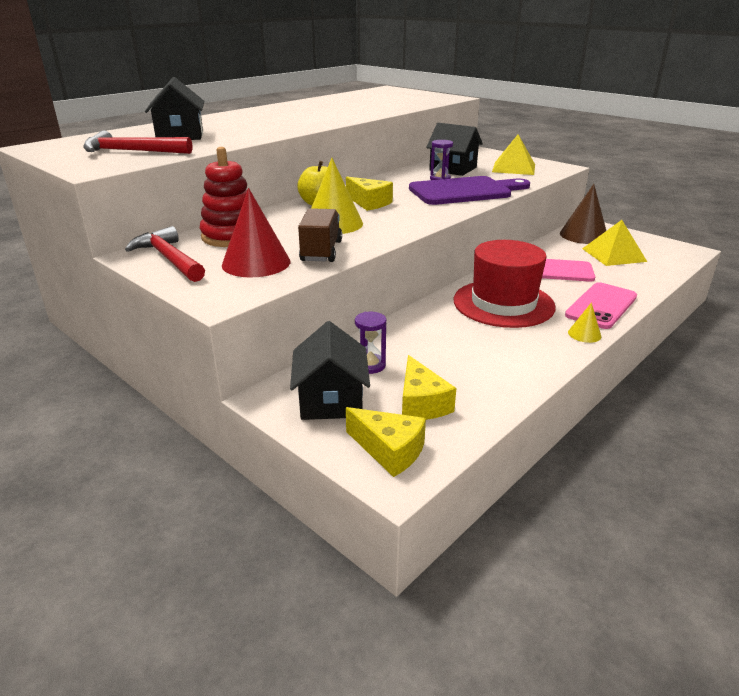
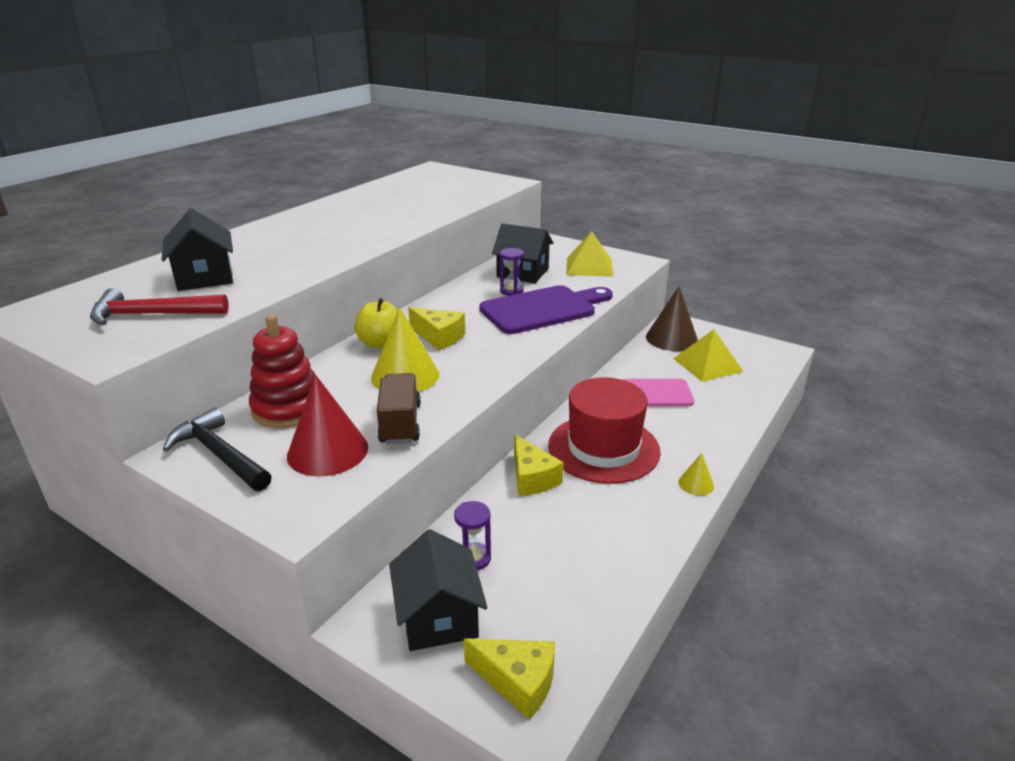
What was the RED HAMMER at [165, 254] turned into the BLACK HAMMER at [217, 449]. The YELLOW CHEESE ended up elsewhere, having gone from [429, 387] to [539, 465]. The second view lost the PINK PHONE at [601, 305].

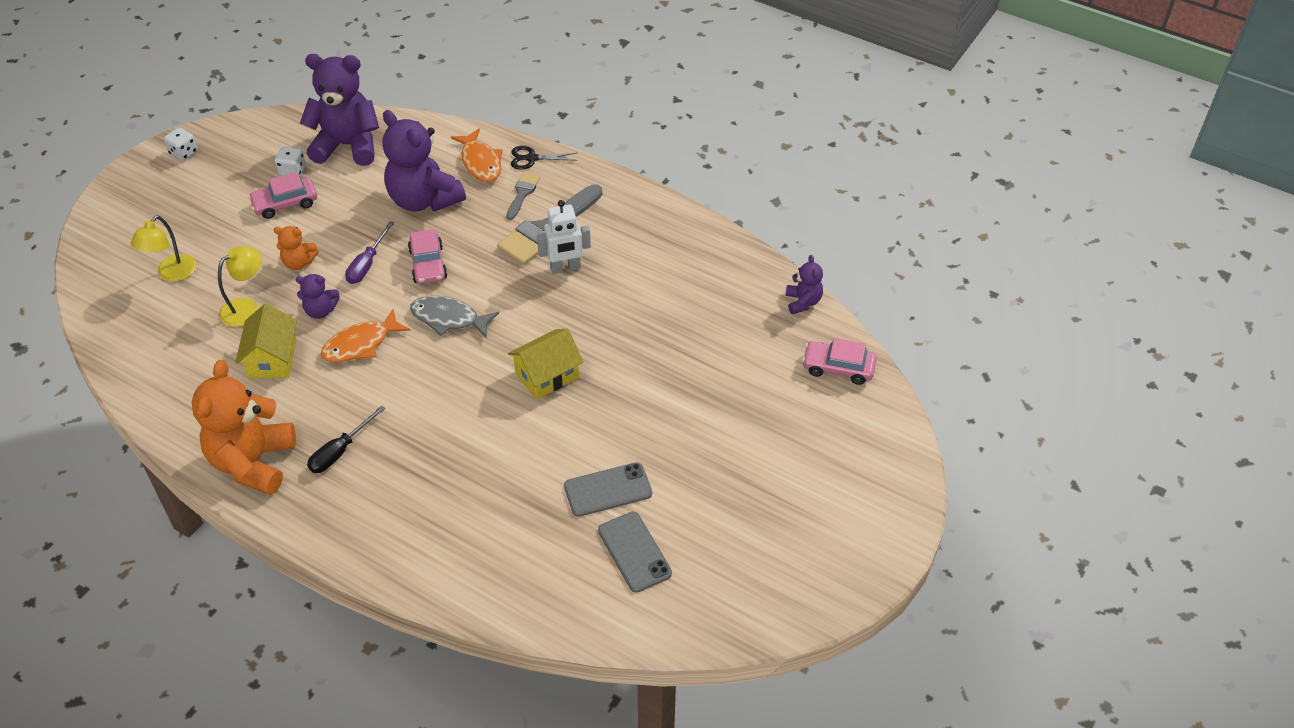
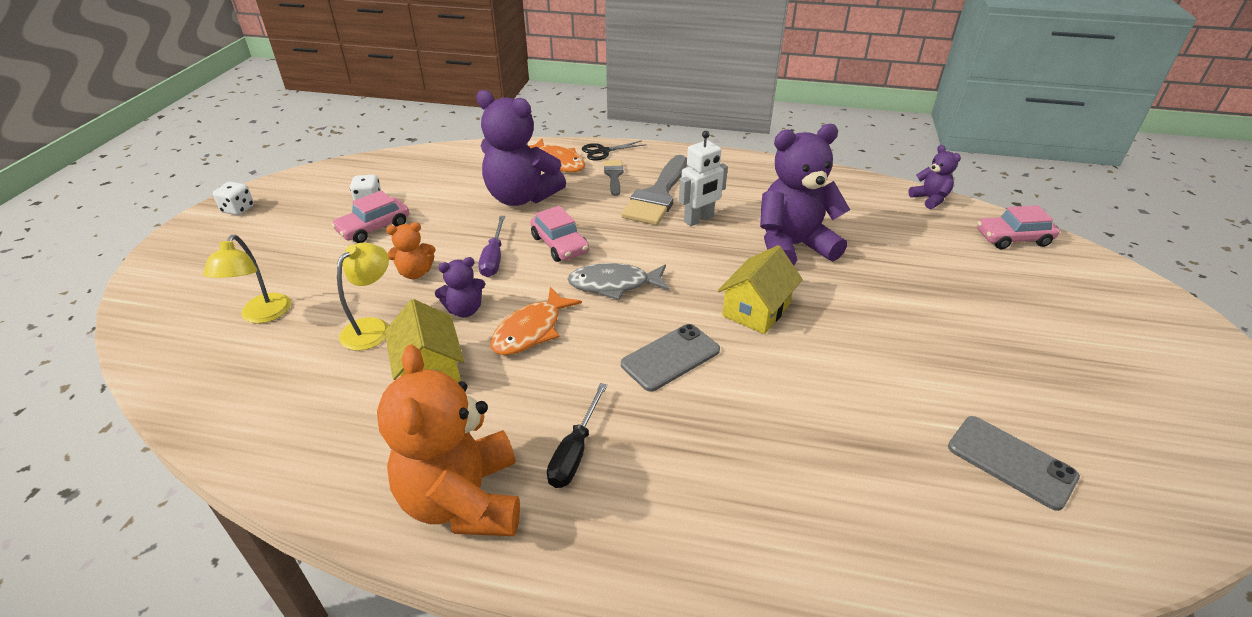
The GREY PHONE ended up elsewhere, having gone from [608, 489] to [670, 358]. The PURPLE TEDDY BEAR ended up elsewhere, having gone from [339, 110] to [805, 194].

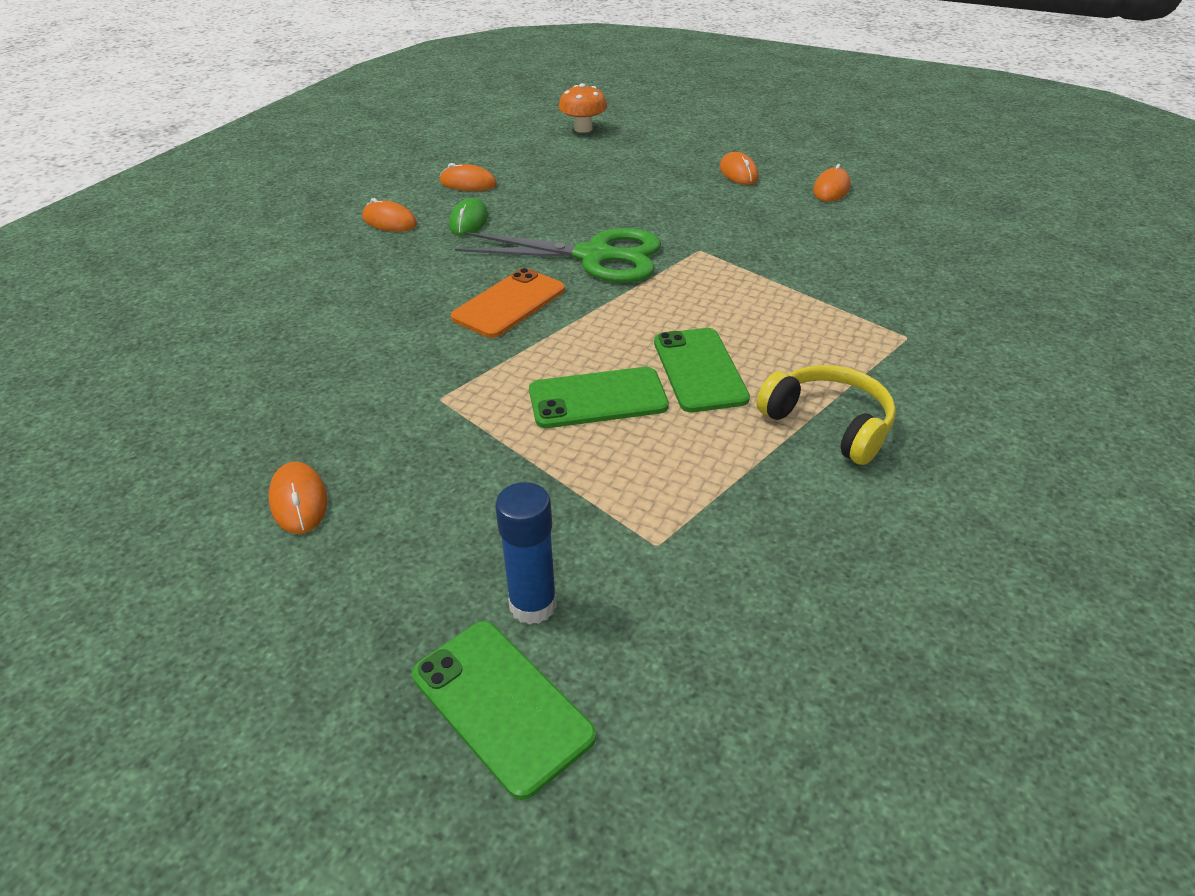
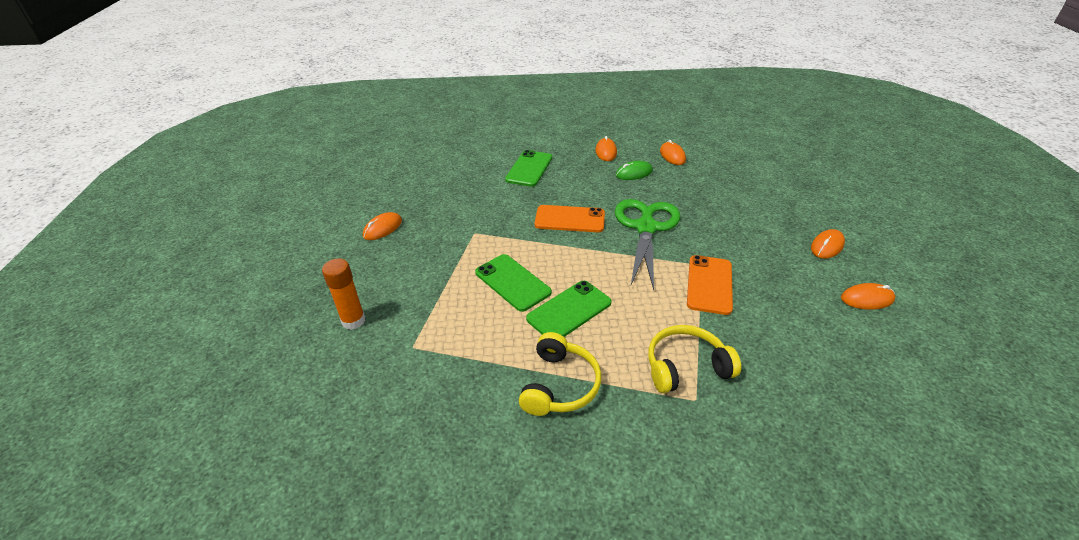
What was the BLUE GLUE STICK at [526, 553] turned into the ORANGE GLUE STICK at [343, 294]. The GREEN PHONE ended up elsewhere, having gone from [504, 710] to [528, 168]. The GREEN SCISSORS at [558, 255] ended up facing another way, 150 degrees counterclockwise from before. The second view gained the YELLOW HEADPHONES at [694, 359]. The second view gained the ORANGE PHONE at [710, 285]. The second view lost the ORANGE MUSHROOM at [583, 108].

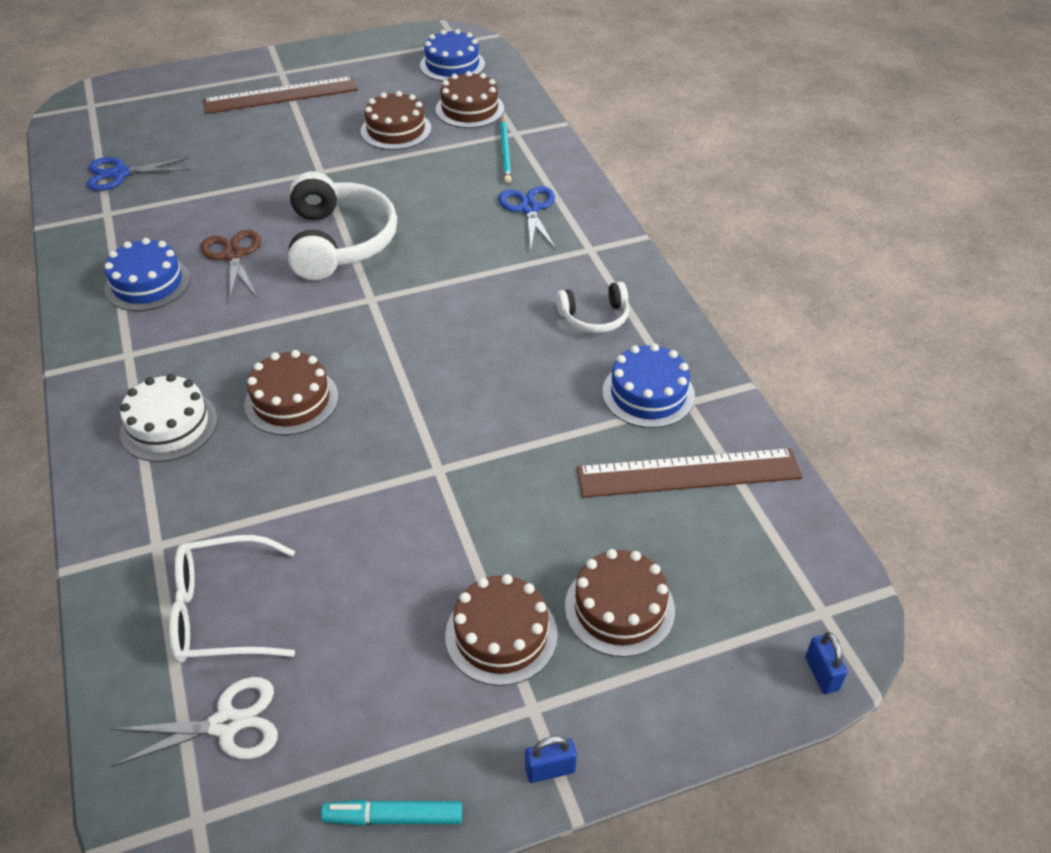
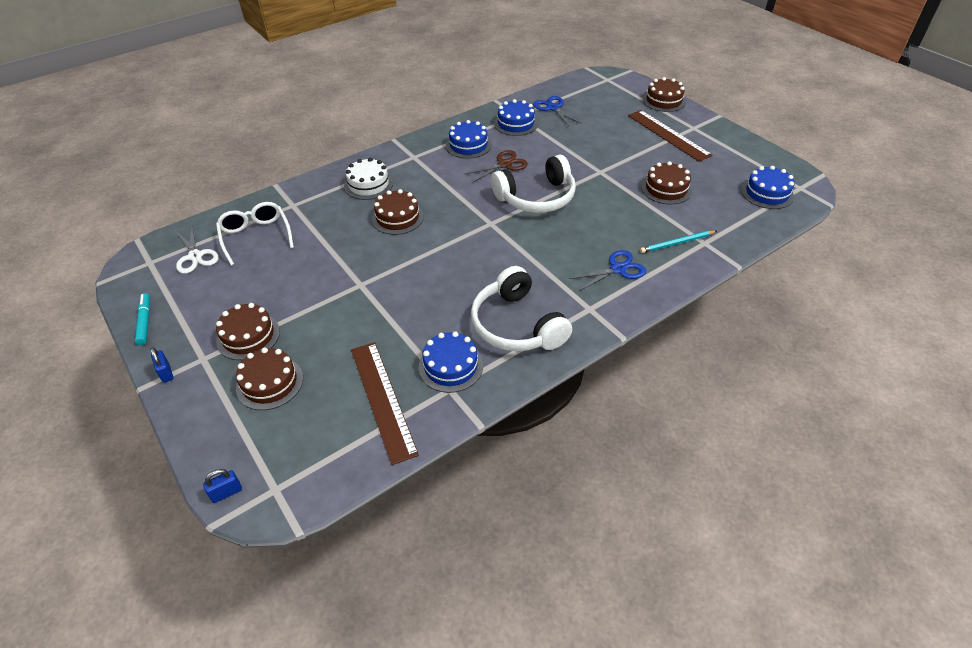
The size of the WHITE HEADPHONES at [592, 307] changed by a factor of 1.90. The second view gained the BLUE CAKE at [516, 117]. The BROWN CAKE ended up elsewhere, having gone from [470, 99] to [664, 94].

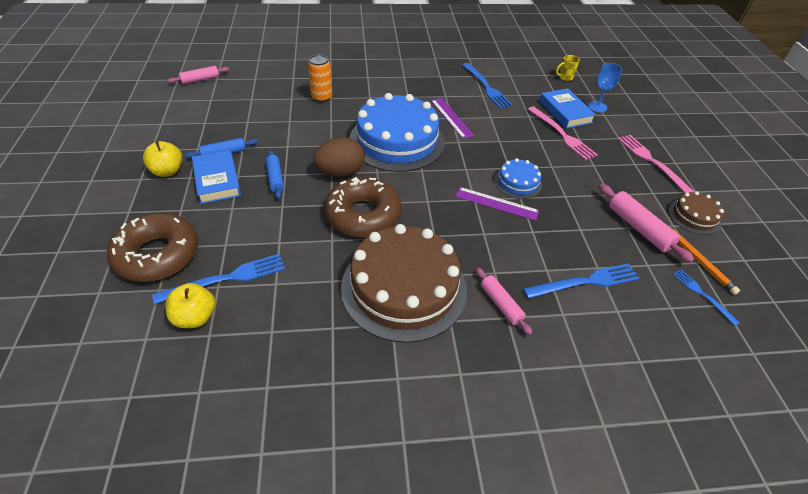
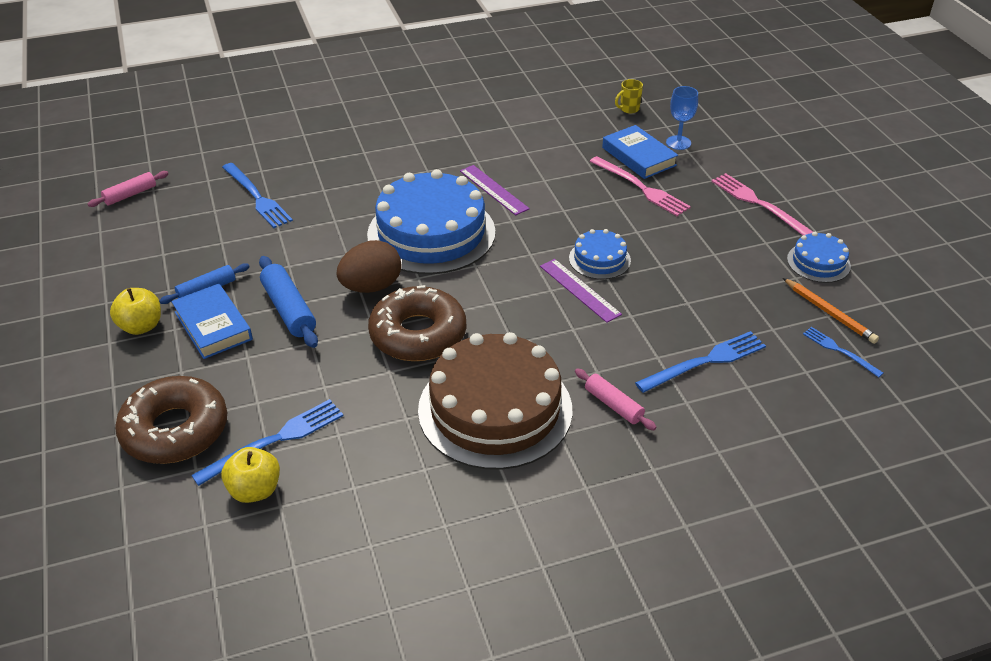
The BLUE FORK ended up elsewhere, having gone from [487, 85] to [257, 195]. The size of the BLUE ROLLING PIN at [275, 174] changed by a factor of 1.53. The PURPLE RULER at [497, 204] ended up facing another way, 45 degrees clockwise from before. What was the BROWN CAKE at [696, 213] turned into the BLUE CAKE at [819, 257]. The second view lost the ORANGE CAN at [320, 78]. The second view lost the PINK ROLLING PIN at [646, 223].

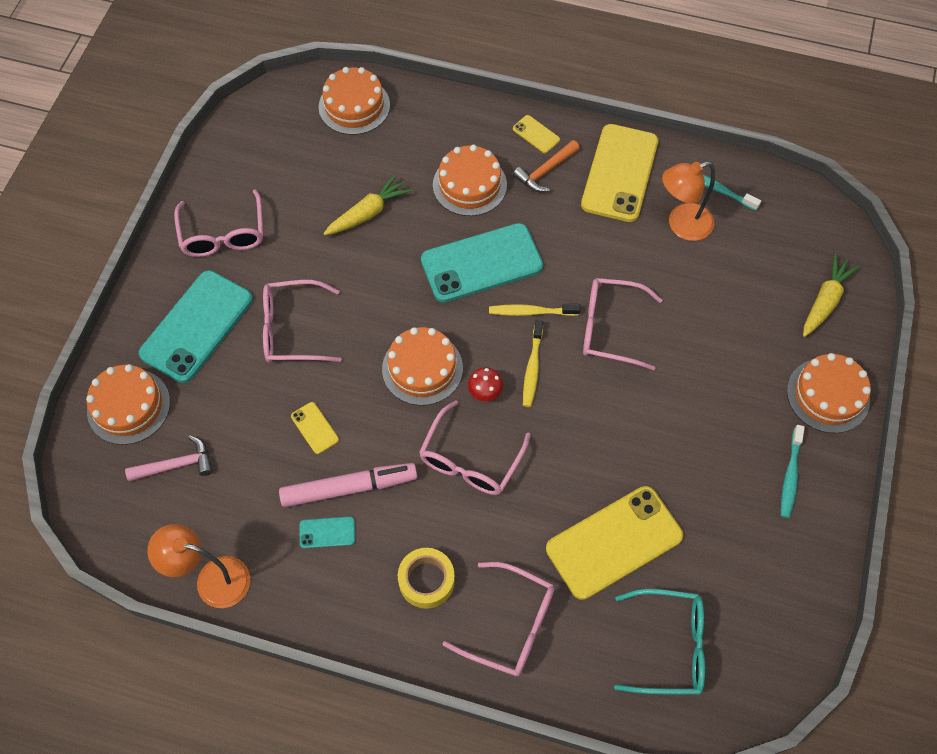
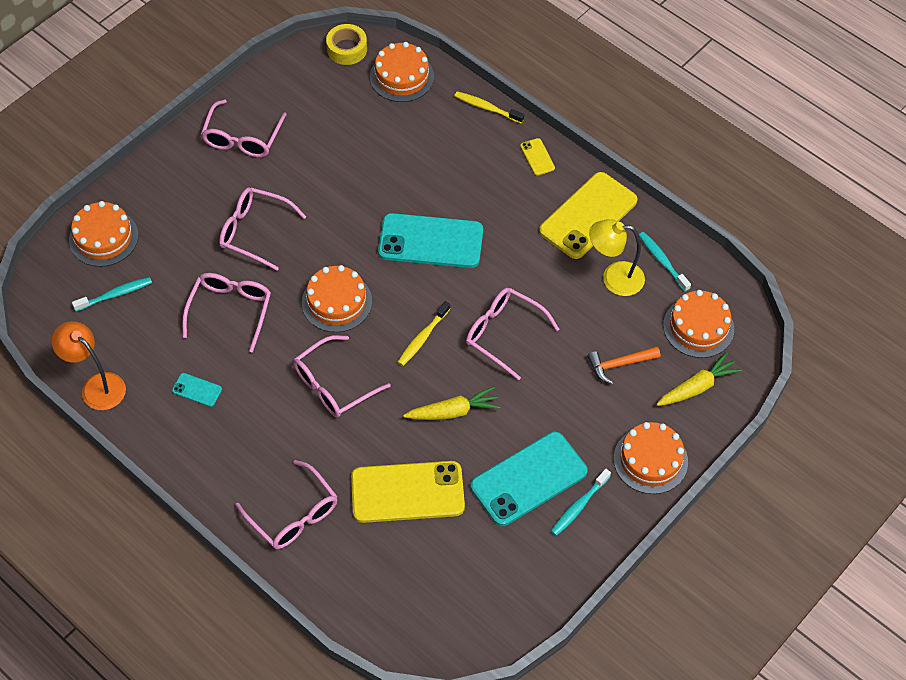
Where the PINK HAMMER stood at [169, 458], the TURQUOISE TOOTHBRUSH came to stand at [112, 294]. Where the YELLOW PHONE stood at [315, 428], the PINK GLASSES came to stand at [226, 312]. The YELLOW TAPE ended up elsewhere, having gone from [426, 578] to [346, 44]. The YELLOW CARROT ended up elsewhere, having gone from [367, 204] to [452, 403]. The YELLOW TOOTHBRUSH ended up elsewhere, having gone from [535, 310] to [489, 107]. The TURQUOISE PHONE ended up elsewhere, having gone from [196, 326] to [529, 479]. The ORANGE HAMMER ended up elsewhere, having gone from [546, 166] to [623, 365]. What was the ORANGE LAMP at [688, 201] turned into the YELLOW LAMP at [617, 257]. The ORANGE CAKE ended up elsewhere, having gone from [470, 180] to [698, 324]. The second view lost the PINK MARKER at [348, 485]. The second view lost the RED MUSHROOM at [485, 384]. The second view lost the TURQUOISE GLASSES at [659, 642].

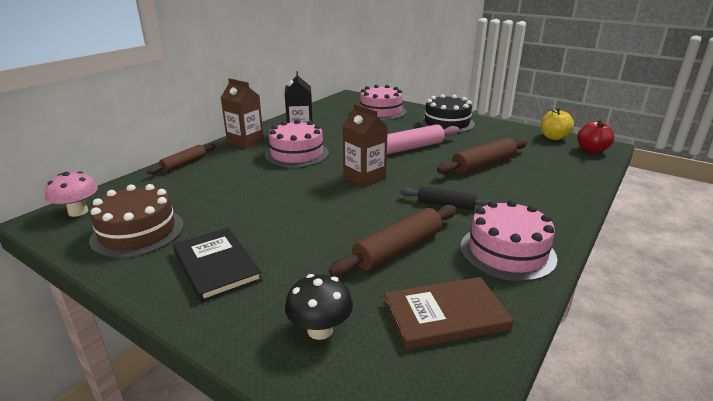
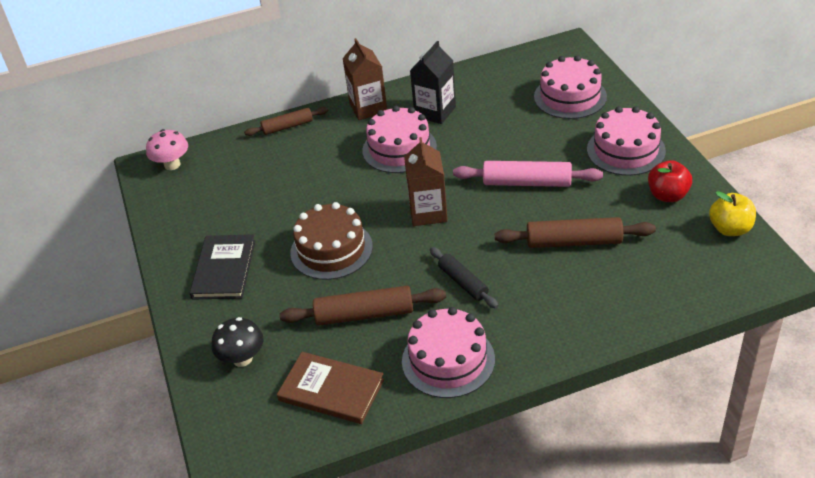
The BROWN CAKE ended up elsewhere, having gone from [136, 221] to [331, 241]. What was the BLACK CAKE at [447, 113] turned into the PINK CAKE at [626, 141]. The RED APPLE ended up elsewhere, having gone from [595, 136] to [670, 181].

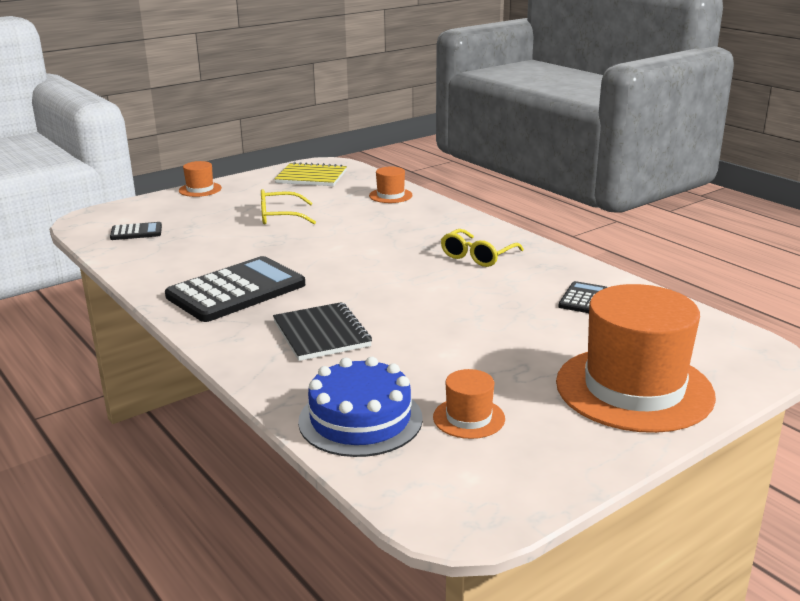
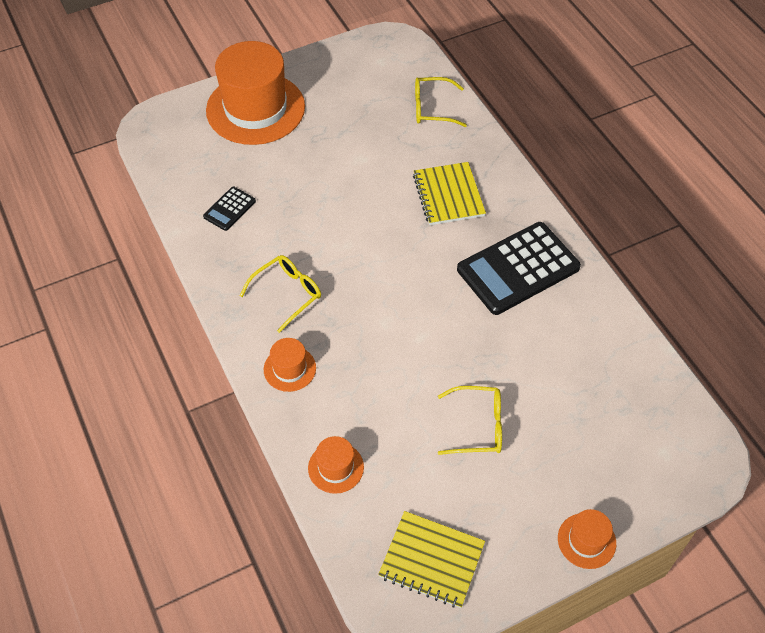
The ORANGE HAT ended up elsewhere, having gone from [469, 404] to [290, 365]. What was the BLACK NOTEBOOK at [322, 331] turned into the YELLOW NOTEBOOK at [449, 193]. Where the BLUE CAKE stood at [360, 407], the YELLOW GLASSES came to stand at [441, 102]. The second view lost the BLACK CALCULATOR at [136, 231].

